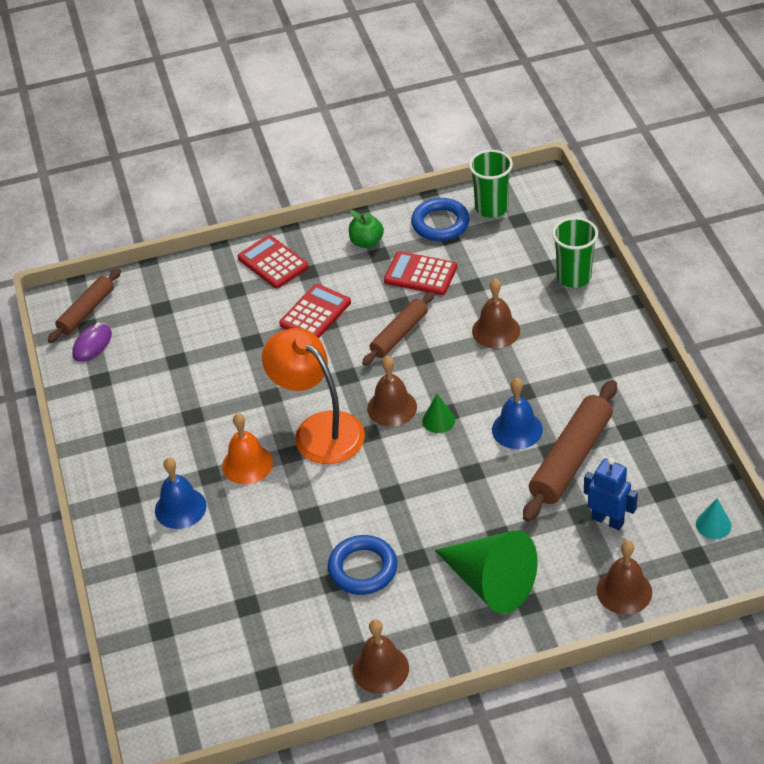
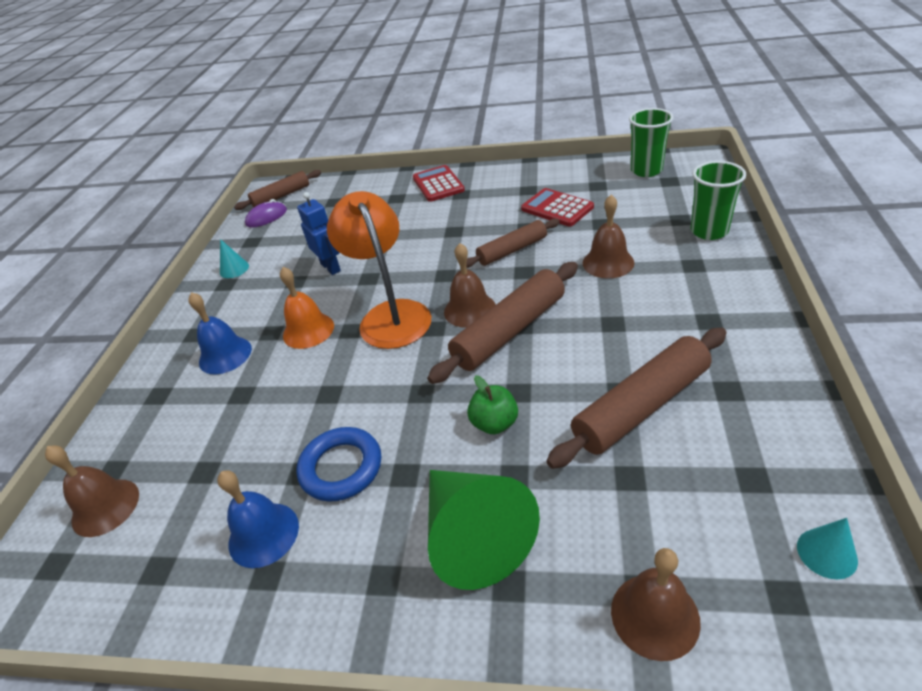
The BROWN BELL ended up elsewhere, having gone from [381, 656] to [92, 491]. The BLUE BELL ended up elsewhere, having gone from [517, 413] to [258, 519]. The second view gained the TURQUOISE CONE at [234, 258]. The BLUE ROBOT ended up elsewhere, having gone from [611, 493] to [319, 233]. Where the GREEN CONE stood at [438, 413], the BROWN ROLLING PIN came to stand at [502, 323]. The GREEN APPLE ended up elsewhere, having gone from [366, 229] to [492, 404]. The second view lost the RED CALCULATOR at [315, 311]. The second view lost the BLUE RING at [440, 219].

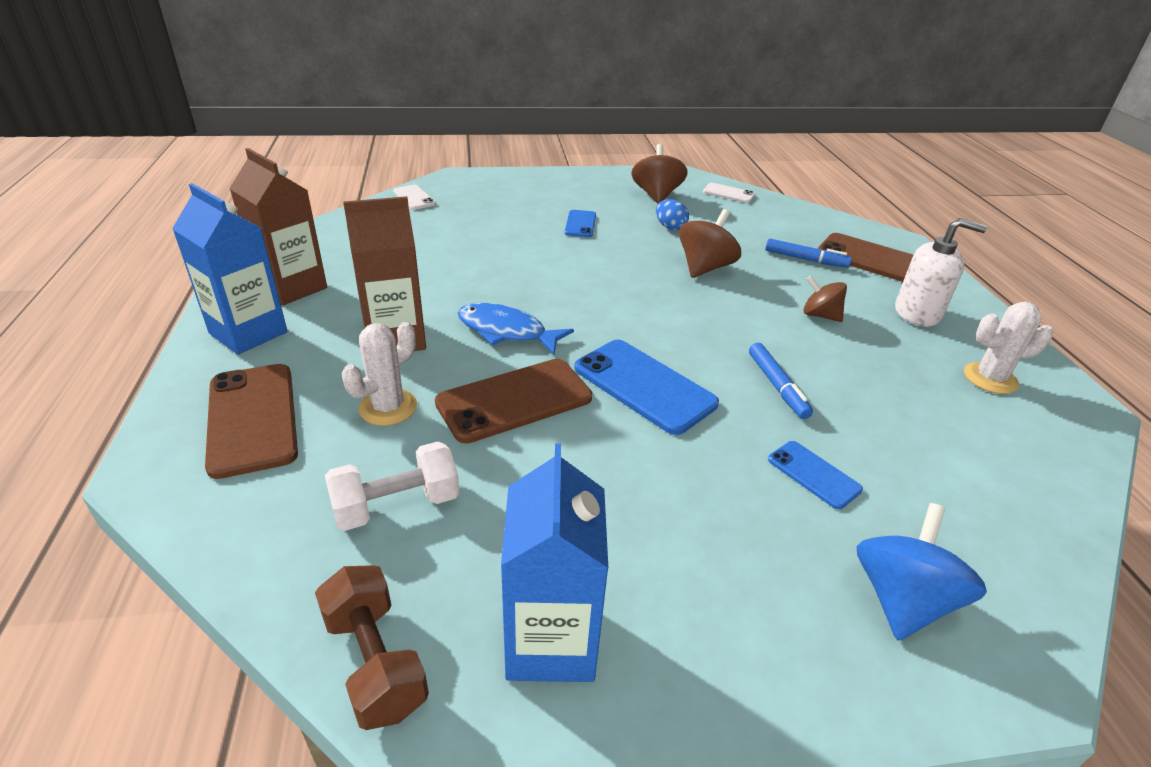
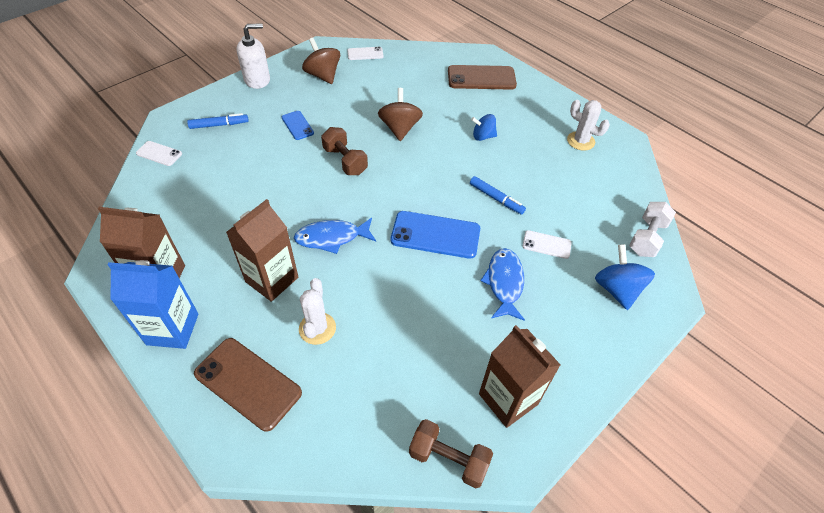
The BLUE MARKER ended up elsewhere, having gone from [808, 253] to [218, 121]. The WHITE SOAP DISPENSER ended up elsewhere, having gone from [941, 272] to [253, 56]. The second view gained the BROWN DUMBBELL at [344, 151]. What was the BROWN SPINNING TOP at [825, 299] turned into the BLUE SPINNING TOP at [484, 127]. What was the BLUE CARTON at [554, 563] turned into the BROWN CARTON at [520, 376]. The second view gained the BLUE FISH at [502, 284]. What was the BLUE PHONE at [815, 475] turned into the WHITE PHONE at [547, 244]. The WHITE CACTUS at [1008, 348] ended up facing another way, 75 degrees clockwise from before. The WHITE DUMBBELL ended up elsewhere, having gone from [392, 486] to [652, 229]. The second view lost the BROWN PHONE at [513, 401]. The second view lost the BLUE EGG at [672, 214].

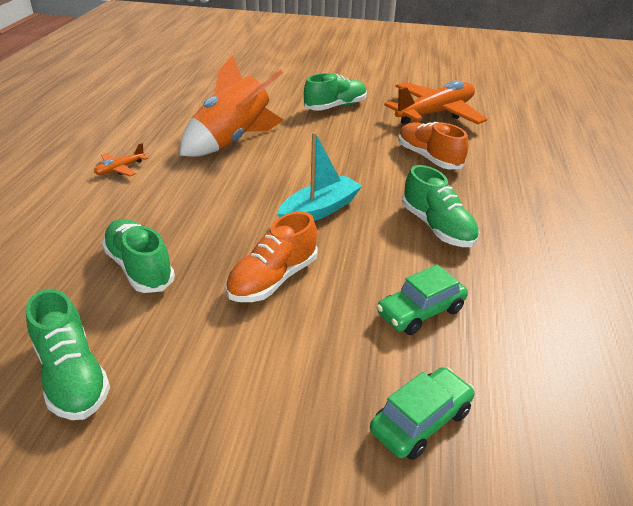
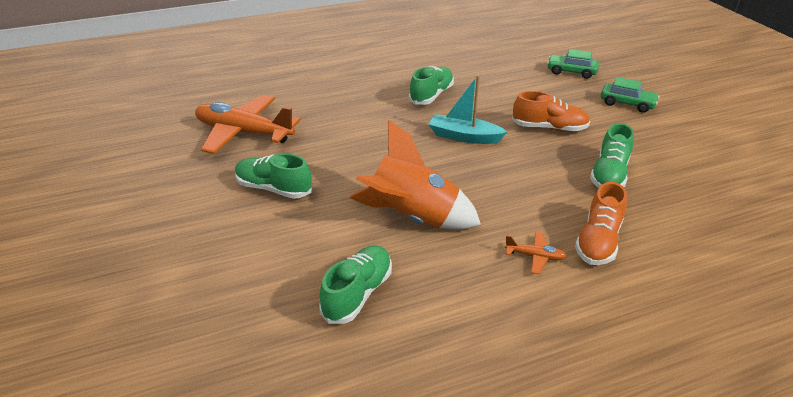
The GREEN SHOE ended up elsewhere, having gone from [68, 354] to [355, 284]. The ORANGE SHOE ended up elsewhere, having gone from [433, 145] to [601, 223]. The GREEN CAR ended up elsewhere, having gone from [422, 300] to [630, 95].

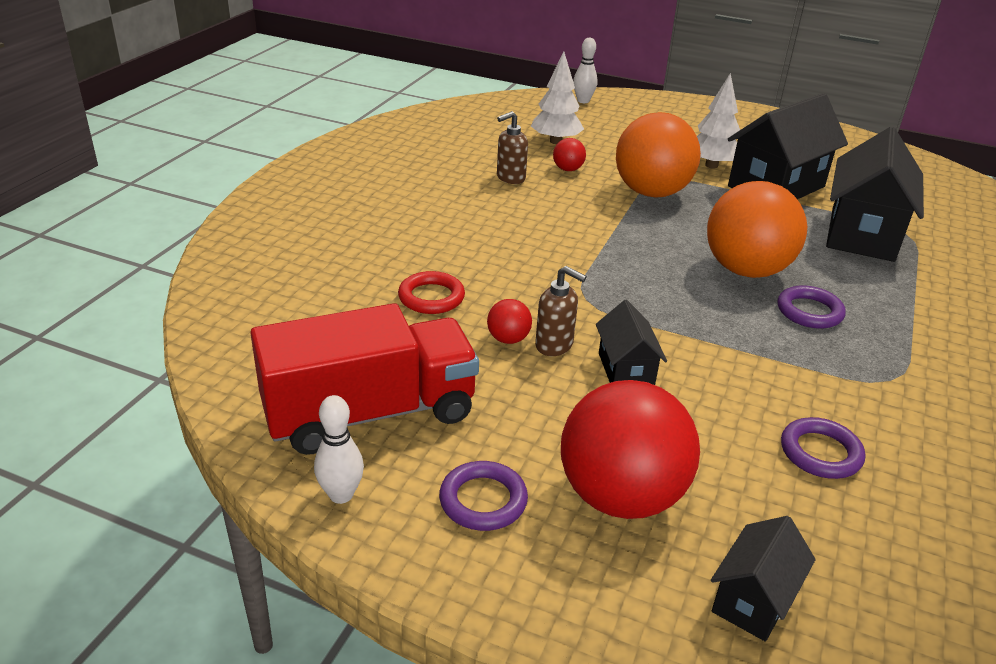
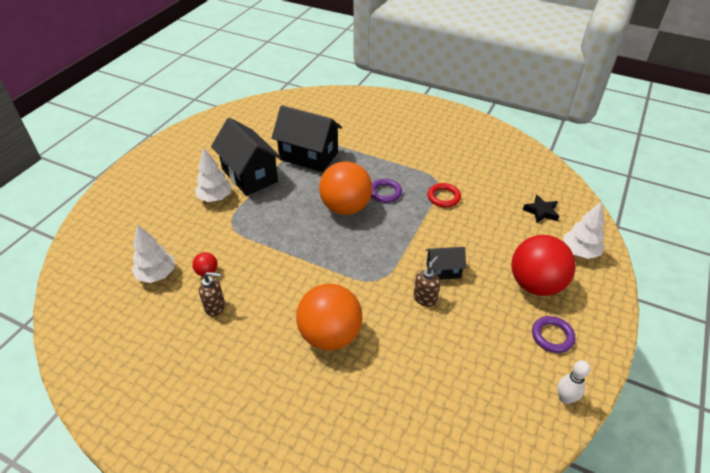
The BROWN SOAP DISPENSER at [512, 147] ended up facing another way, 60 degrees counterclockwise from before. The ORANGE BALL ended up elsewhere, having gone from [658, 155] to [329, 317]. The RED RING ended up elsewhere, having gone from [431, 292] to [444, 195]. The second view gained the BLACK STAR at [541, 209]. Where the BLACK HOUSE stood at [763, 579], the WHITE TREE came to stand at [584, 230]. The second view lost the RED TRUCK at [364, 379]. The second view lost the RED BALL at [509, 321]. The second view lost the WHITE BOWLING PIN at [585, 70]. The second view lost the PURPLE RING at [823, 448].

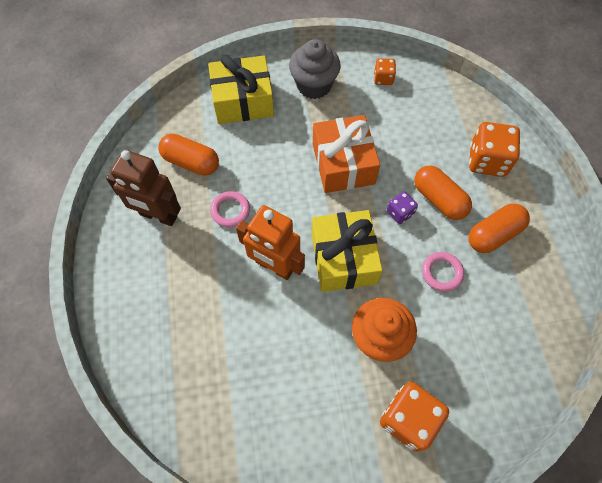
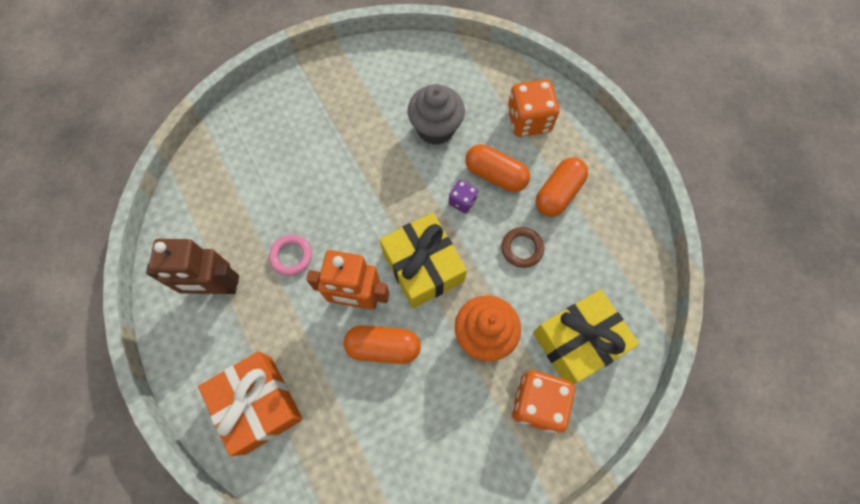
The ORANGE GIFT ended up elsewhere, having gone from [346, 154] to [250, 403]. The ORANGE CAPSULE ended up elsewhere, having gone from [188, 155] to [382, 344]. The GREY CUPCAKE ended up elsewhere, having gone from [315, 69] to [436, 114]. What was the PINK RING at [443, 272] turned into the BROWN RING at [523, 247]. The YELLOW GIFT ended up elsewhere, having gone from [241, 89] to [586, 337]. The second view lost the ORANGE DICE at [385, 71].

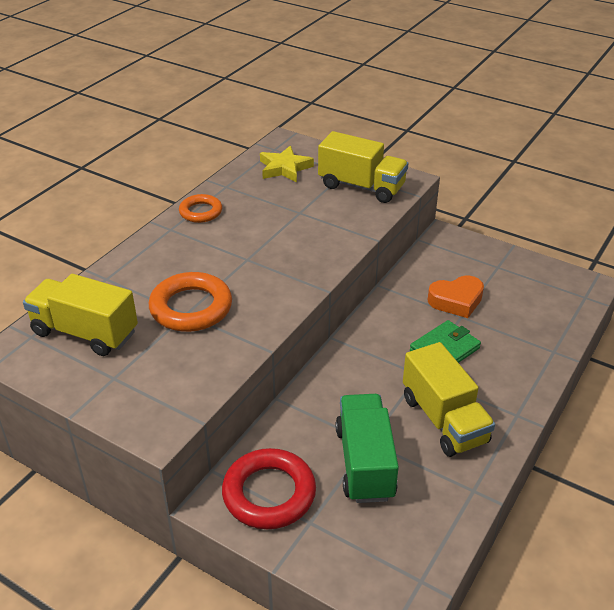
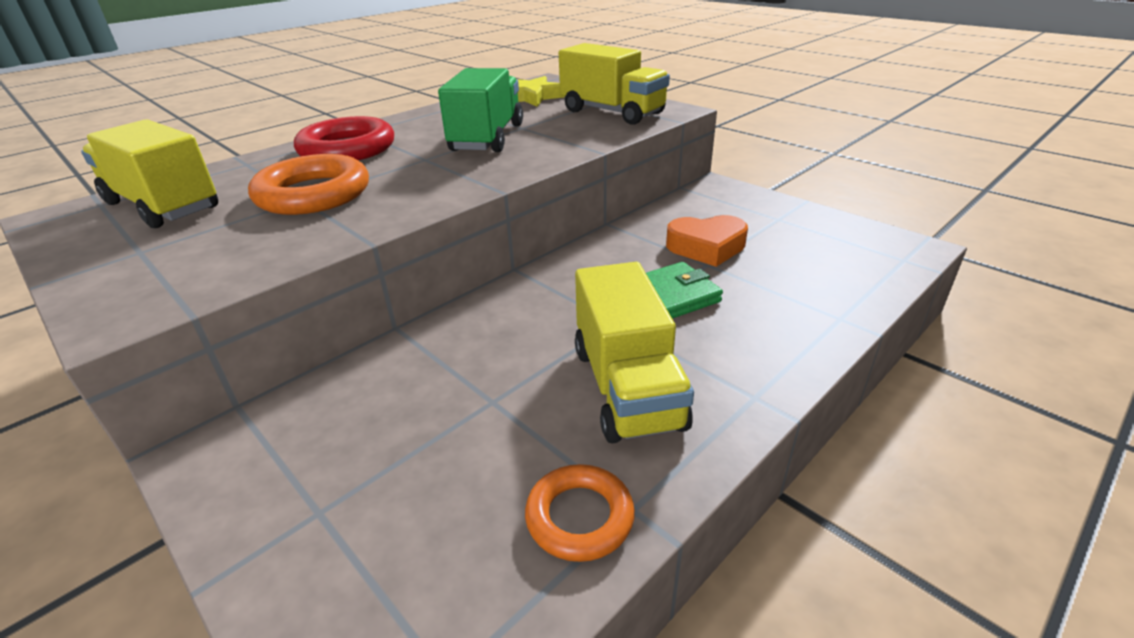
The RED RING ended up elsewhere, having gone from [269, 488] to [344, 138]. The GREEN TRUCK ended up elsewhere, having gone from [367, 448] to [480, 110]. The ORANGE RING ended up elsewhere, having gone from [200, 208] to [580, 513].

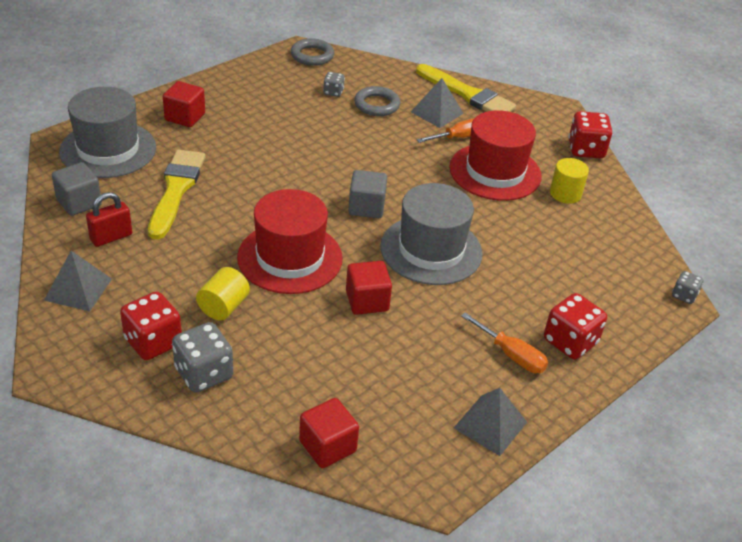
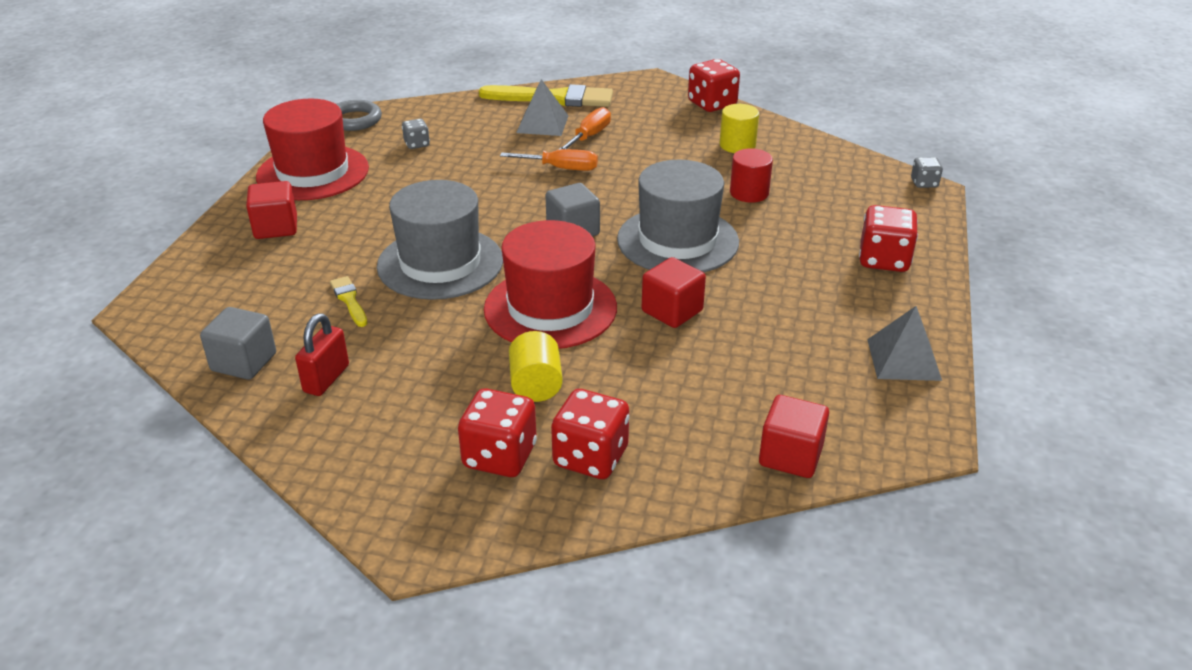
The RED HAT ended up elsewhere, having gone from [495, 155] to [312, 149]. The size of the YELLOW BRUSH at [177, 194] changed by a factor of 0.47. The GREY HAT ended up elsewhere, having gone from [107, 132] to [440, 240]. The ORANGE SCREWDRIVER ended up elsewhere, having gone from [504, 342] to [549, 160]. What was the GREY DICE at [202, 357] turned into the RED DICE at [590, 434]. The second view gained the RED CYLINDER at [751, 175]. The second view lost the GREY PYRAMID at [78, 281]. The second view lost the GREY RING at [377, 101].

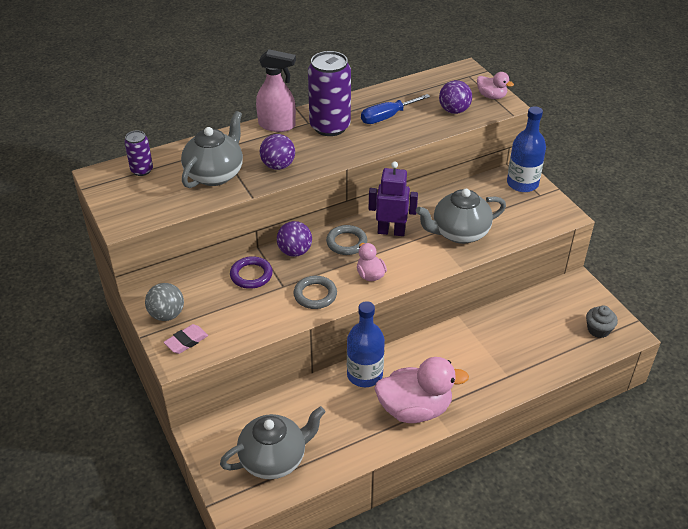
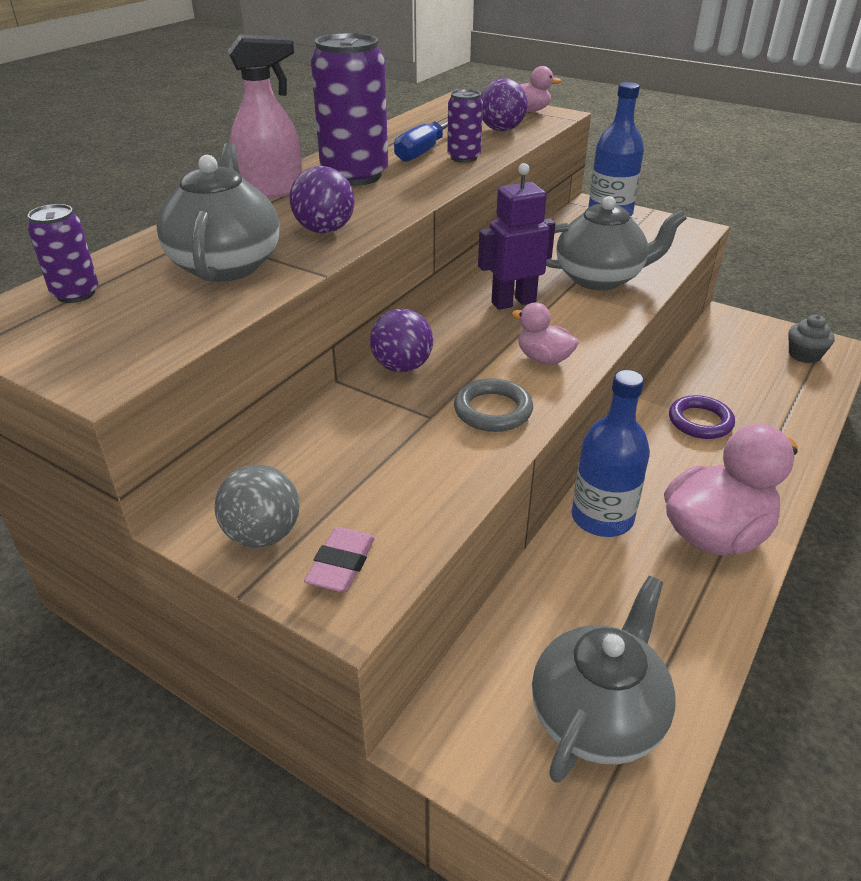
The second view gained the PURPLE CAN at [465, 126]. The GREY TEAPOT at [461, 216] ended up facing another way, 135 degrees counterclockwise from before. The PURPLE RING ended up elsewhere, having gone from [251, 272] to [702, 417]. The second view lost the GREY RING at [346, 240].

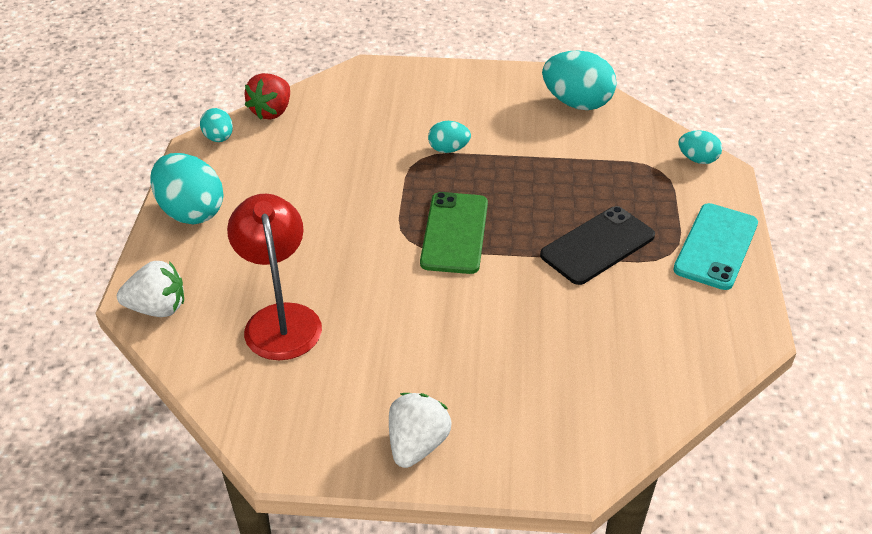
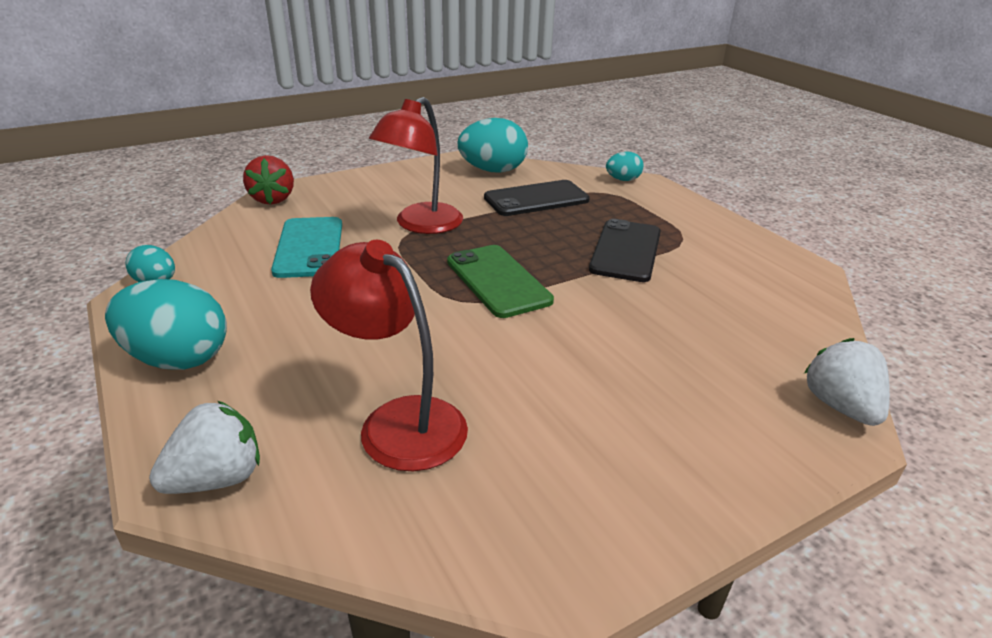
The RED STRAWBERRY ended up elsewhere, having gone from [267, 96] to [268, 180]. The TURQUOISE PHONE ended up elsewhere, having gone from [715, 246] to [306, 247]. Where the TURQUOISE EGG stood at [449, 137], the RED LAMP came to stand at [416, 165]. The second view gained the BLACK PHONE at [537, 198]. The WHITE STRAWBERRY ended up elsewhere, having gone from [420, 430] to [847, 382].

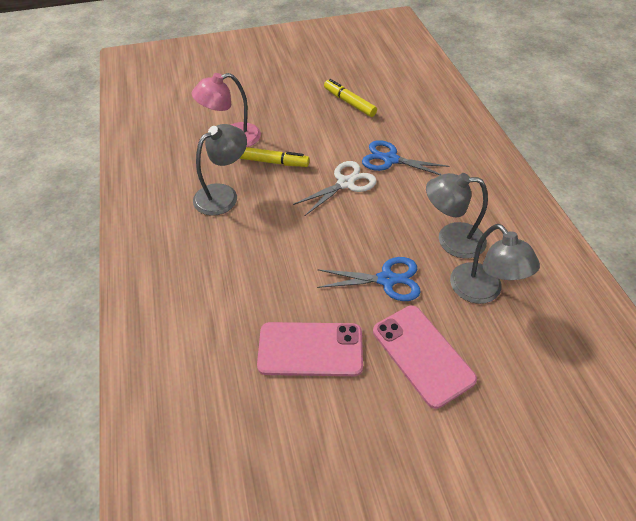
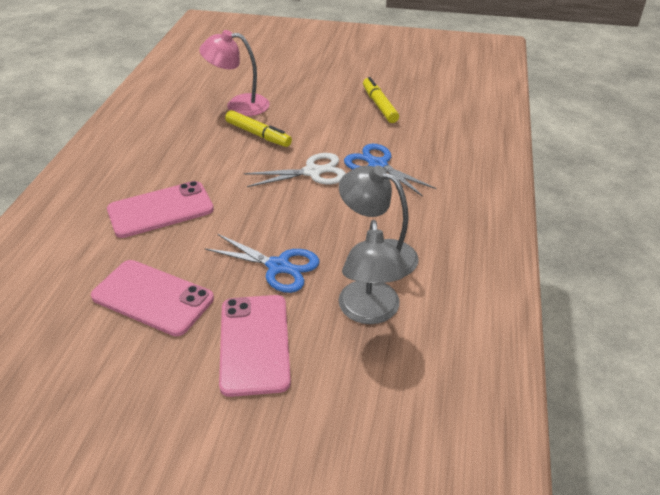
The second view gained the PINK PHONE at [160, 209]. The second view lost the GREY LAMP at [220, 170].

